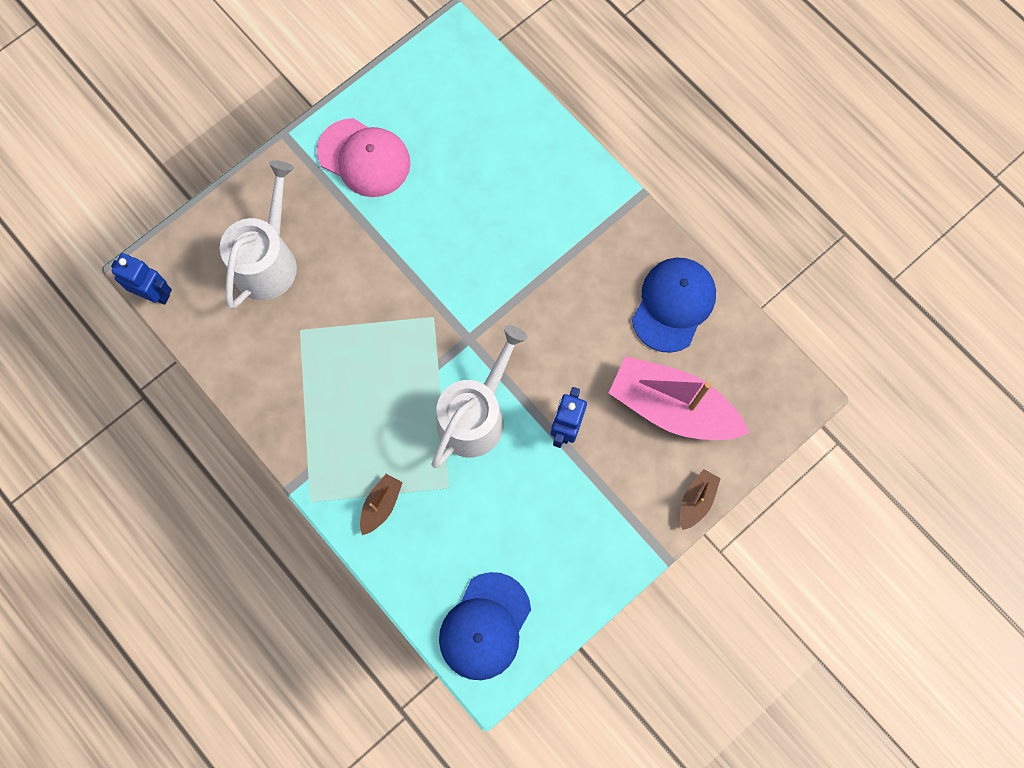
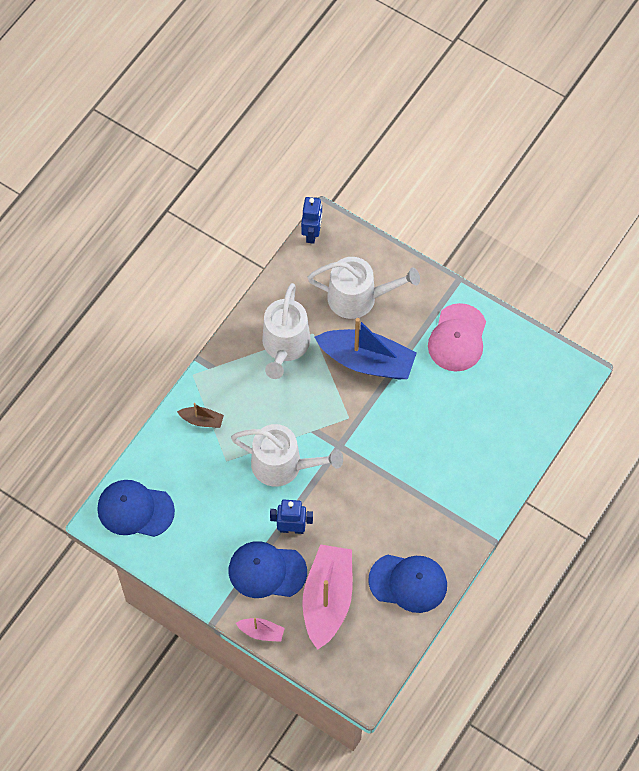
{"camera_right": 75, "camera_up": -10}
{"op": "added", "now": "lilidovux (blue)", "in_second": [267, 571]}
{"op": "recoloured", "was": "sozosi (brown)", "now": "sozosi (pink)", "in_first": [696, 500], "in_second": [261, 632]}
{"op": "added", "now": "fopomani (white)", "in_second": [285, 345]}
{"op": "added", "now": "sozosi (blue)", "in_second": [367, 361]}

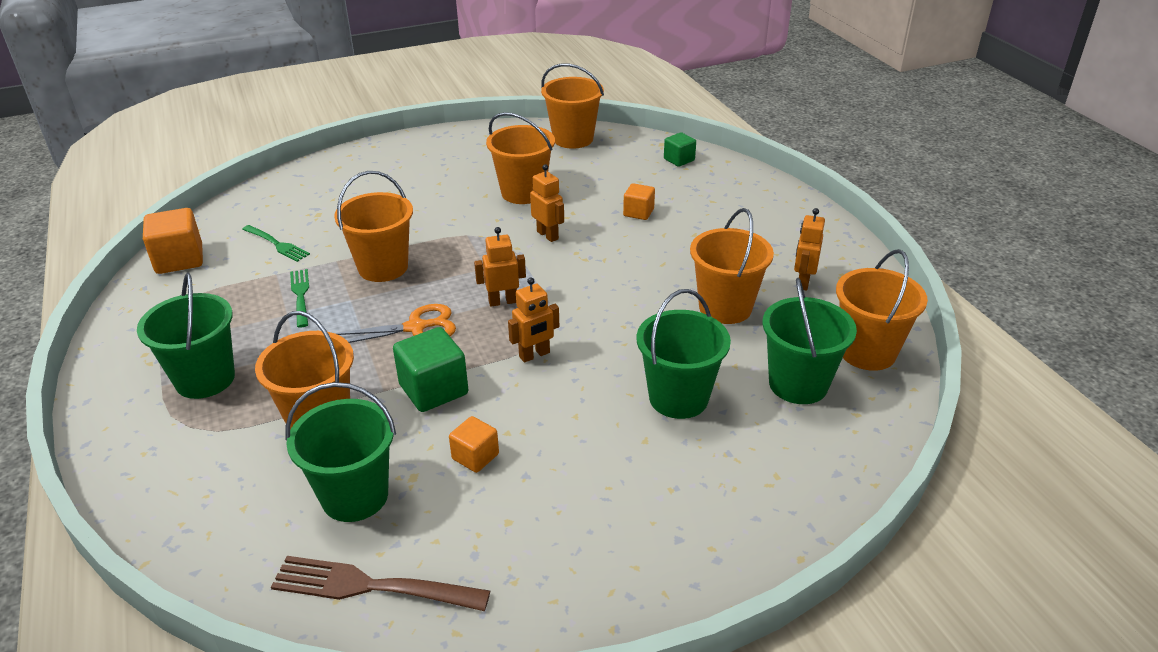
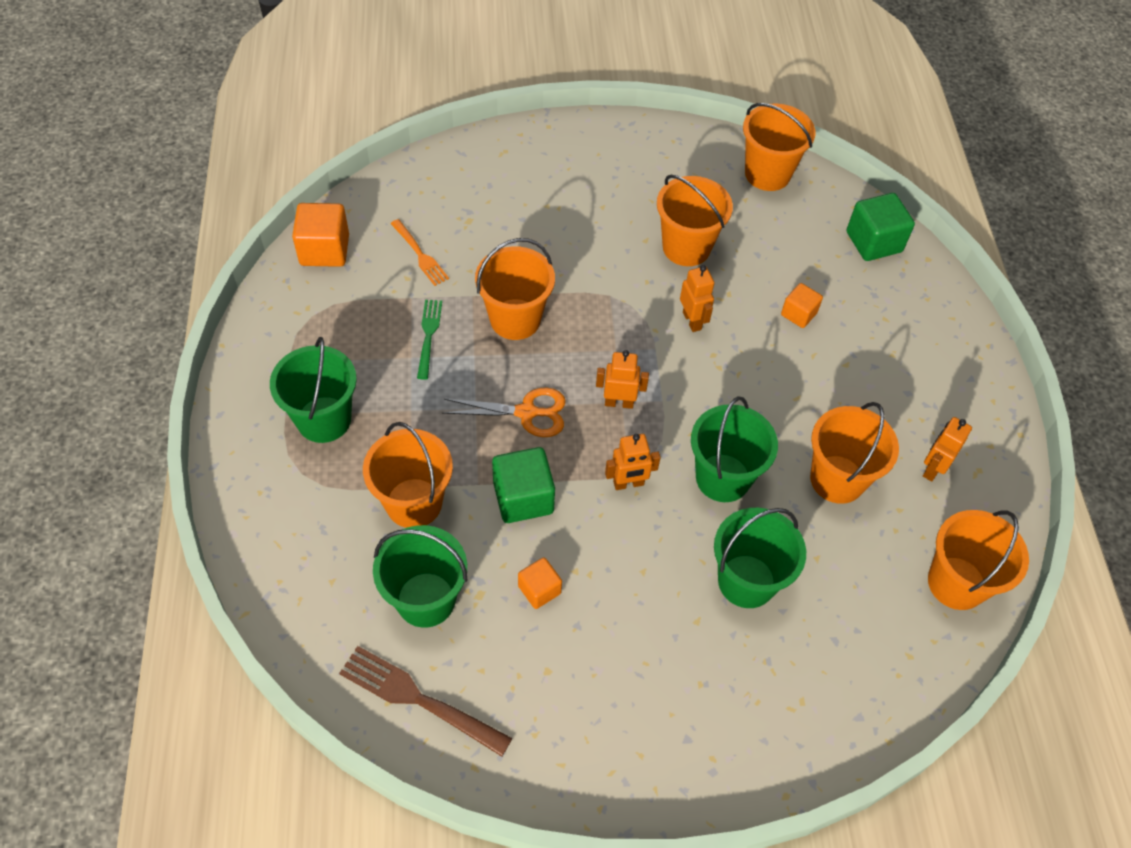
{"camera_right": 15, "camera_up": 20}
{"op": "recoloured", "was": "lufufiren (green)", "now": "lufufiren (orange)", "in_first": [276, 244], "in_second": [419, 254]}
{"op": "moved", "was": "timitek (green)", "in_first": [798, 384], "in_second": [723, 478]}
{"op": "resized", "was": "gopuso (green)", "in_first": [679, 160], "in_second": [873, 242], "ratio": 1.67}

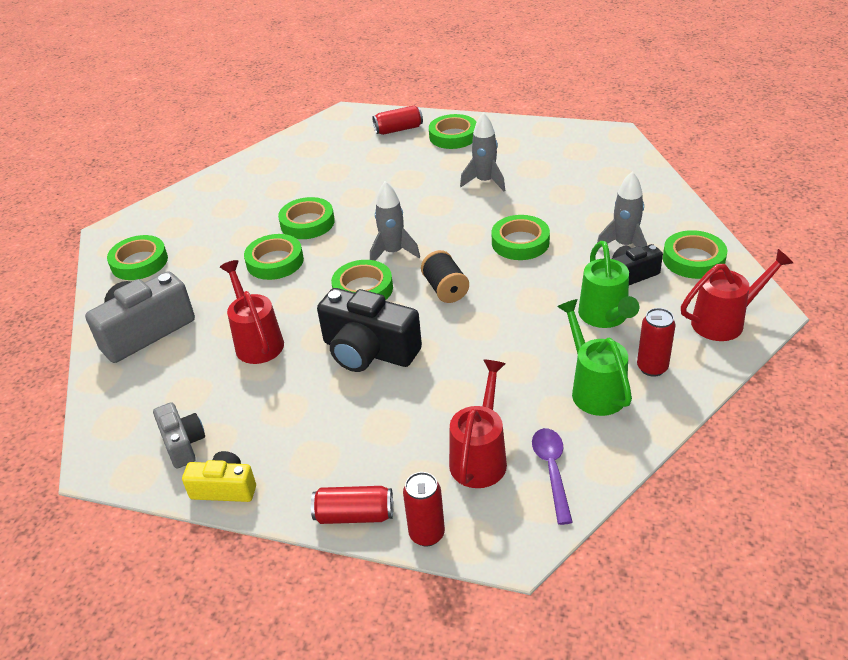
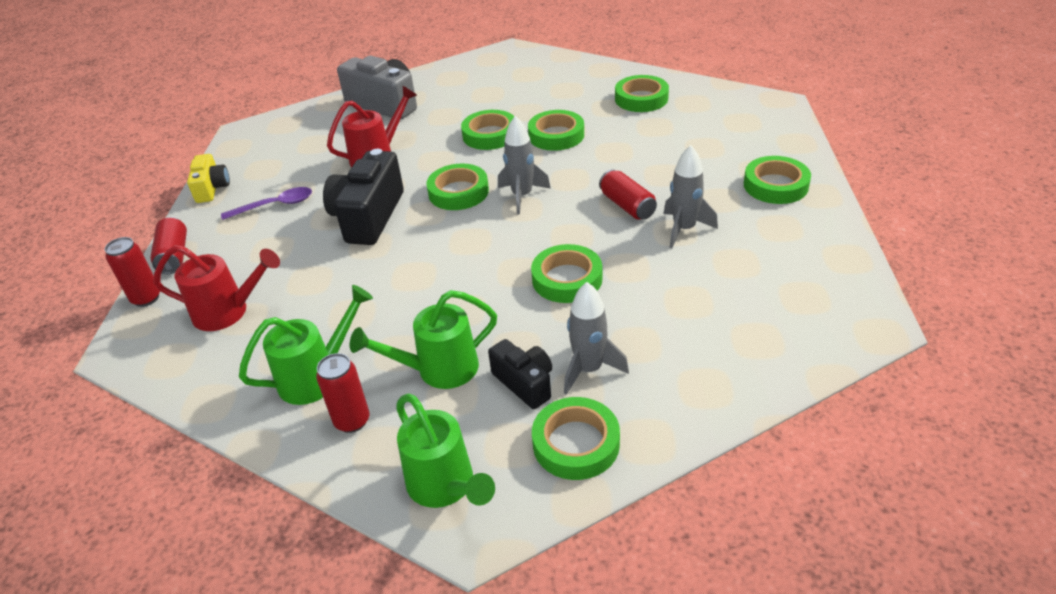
{"camera_right": 75, "camera_up": 0}
{"op": "moved", "was": "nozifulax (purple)", "in_first": [552, 470], "in_second": [275, 205]}
{"op": "recoloured", "was": "fopomani (red)", "now": "fopomani (green)", "in_first": [724, 321], "in_second": [445, 486]}
{"op": "moved", "was": "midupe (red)", "in_first": [398, 129], "in_second": [627, 206]}
{"op": "moved", "was": "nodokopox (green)", "in_first": [139, 262], "in_second": [641, 98]}
{"op": "removed", "was": "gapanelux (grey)", "in_first": [183, 444]}
{"op": "removed", "was": "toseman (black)", "in_first": [445, 289]}

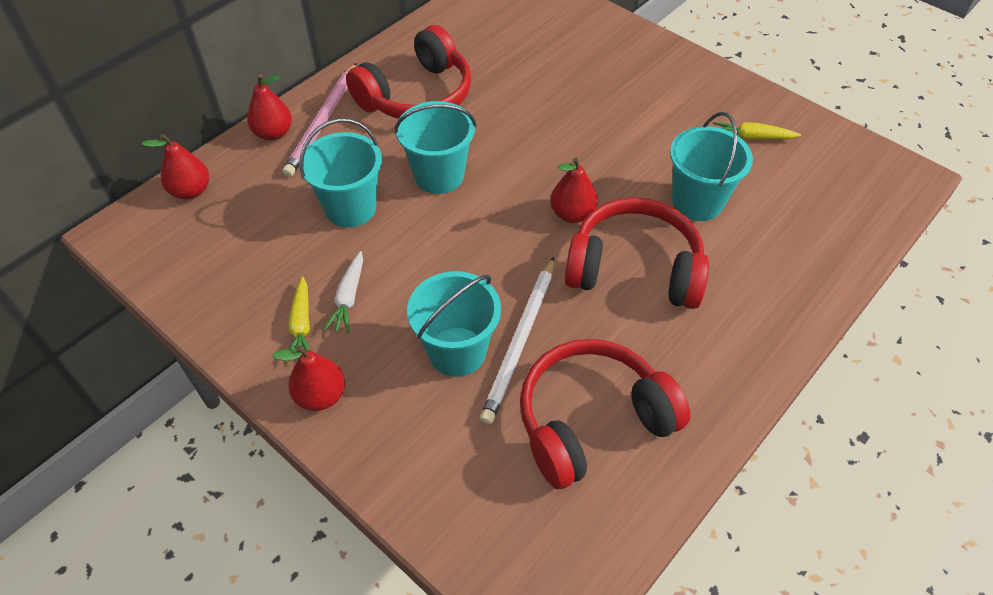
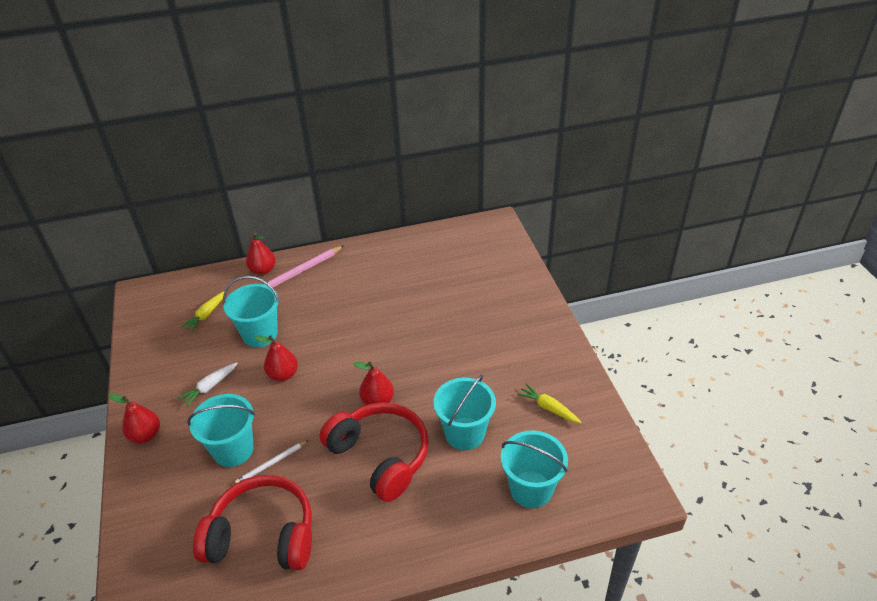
{"camera_right": 35, "camera_up": -10}
{"op": "moved", "was": "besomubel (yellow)", "in_first": [301, 325], "in_second": [206, 314]}
{"op": "resized", "was": "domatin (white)", "in_first": [520, 341], "in_second": [271, 463], "ratio": 0.55}
{"op": "moved", "was": "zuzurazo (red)", "in_first": [191, 191], "in_second": [283, 374]}
{"op": "moved", "was": "timitek (turquoise)", "in_first": [439, 175], "in_second": [531, 489]}
{"op": "removed", "was": "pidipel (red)", "in_first": [417, 95]}

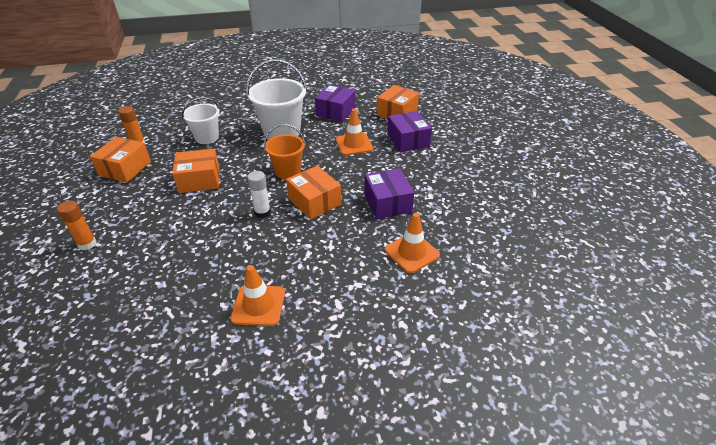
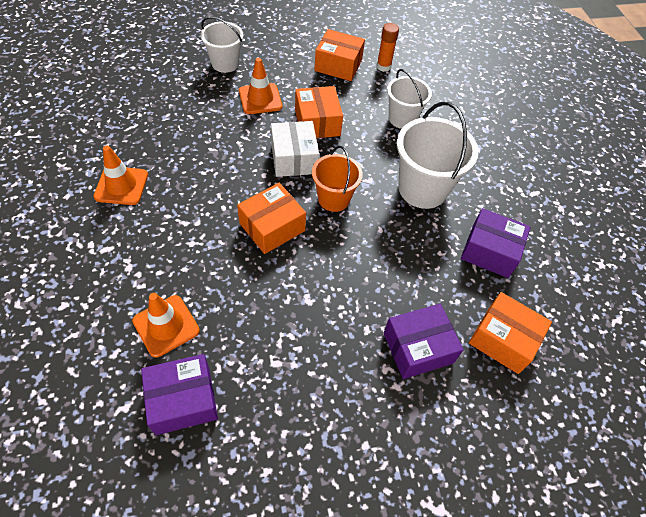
{"camera_right": 85, "camera_up": 15}
{"op": "moved", "was": "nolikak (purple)", "in_first": [387, 203], "in_second": [183, 400]}
{"op": "replaced", "was": "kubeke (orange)", "now": "timitek (white)", "in_first": [87, 244], "in_second": [225, 63]}
{"op": "moved", "was": "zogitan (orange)", "in_first": [354, 144], "in_second": [260, 99]}
{"op": "added", "now": "nolikak (white)", "in_second": [294, 158]}
{"op": "removed", "was": "kubeke (white)", "in_first": [262, 213]}

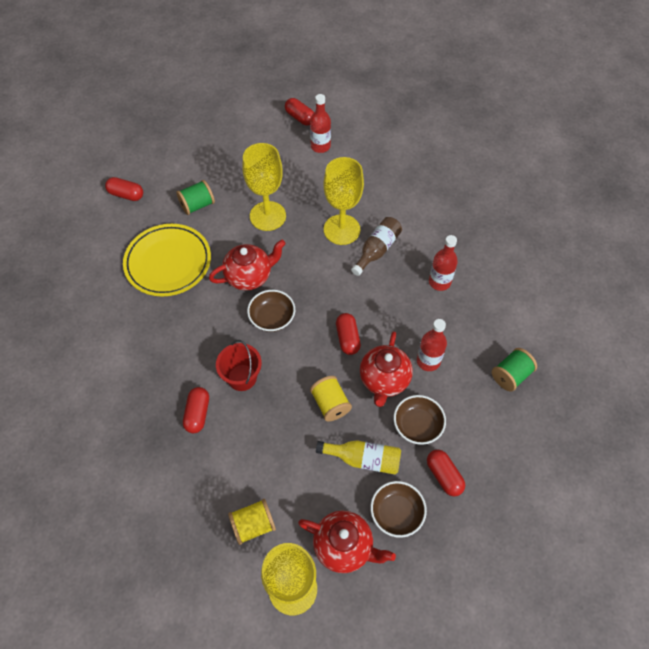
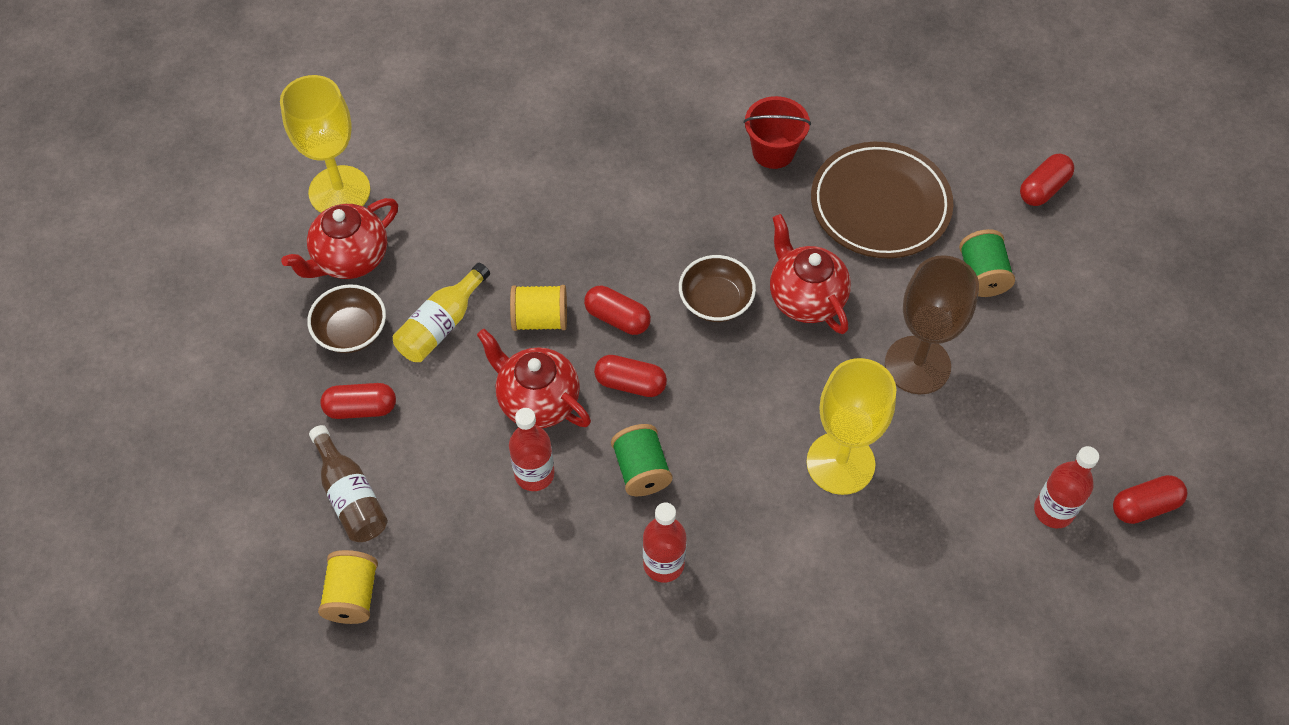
{"camera_right": 115, "camera_up": 0}
{"op": "moved", "was": "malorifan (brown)", "in_first": [377, 250], "in_second": [351, 496]}
{"op": "moved", "was": "toseman (yellow)", "in_first": [253, 525], "in_second": [352, 596]}
{"op": "moved", "was": "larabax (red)", "in_first": [197, 414], "in_second": [617, 318]}
{"op": "moved", "was": "toseman (green)", "in_first": [510, 375], "in_second": [641, 470]}
{"op": "moved", "was": "timitek (red)", "in_first": [242, 377], "in_second": [773, 151]}
{"op": "turned", "was": "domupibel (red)", "in_first": [249, 276], "in_second": [805, 298], "clockwise": 150}
{"op": "recoloured", "was": "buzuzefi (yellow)", "now": "buzuzefi (brown)", "in_first": [168, 262], "in_second": [880, 205]}
{"op": "recoloured", "was": "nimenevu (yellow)", "now": "nimenevu (brown)", "in_first": [267, 216], "in_second": [917, 365]}
{"op": "removed", "was": "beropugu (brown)", "in_first": [417, 425]}

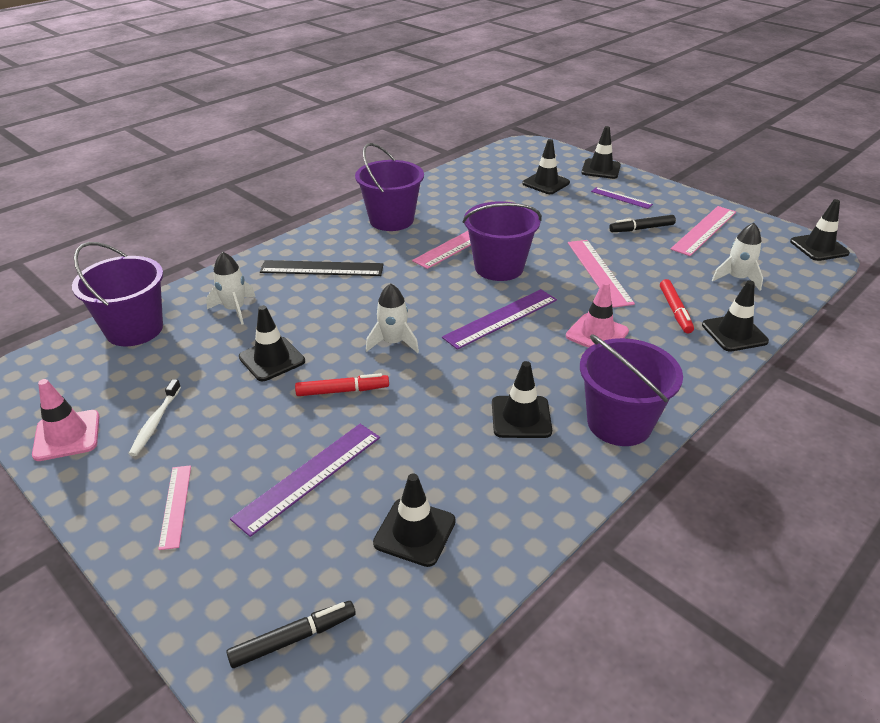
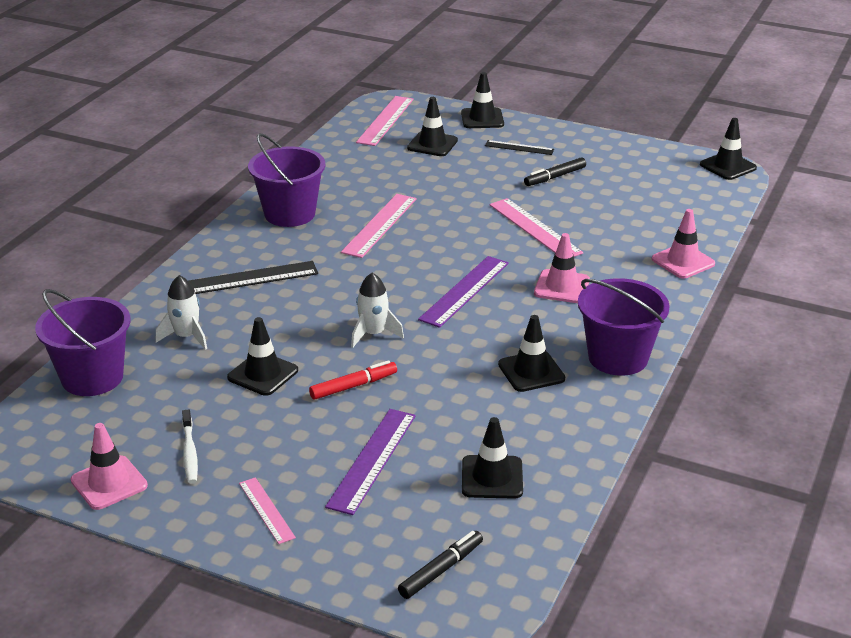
{"camera_right": -20, "camera_up": -5}
{"op": "moved", "was": "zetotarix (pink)", "in_first": [704, 230], "in_second": [385, 120]}
{"op": "recoloured", "was": "zetotarix (purple)", "now": "zetotarix (black)", "in_first": [621, 198], "in_second": [519, 147]}
{"op": "recoloured", "was": "zogitan (black)", "now": "zogitan (pink)", "in_first": [734, 333], "in_second": [683, 261]}
{"op": "removed", "was": "timitek (purple)", "in_first": [499, 267]}
{"op": "removed", "was": "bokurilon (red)", "in_first": [675, 311]}
{"op": "removed", "was": "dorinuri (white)", "in_first": [737, 278]}

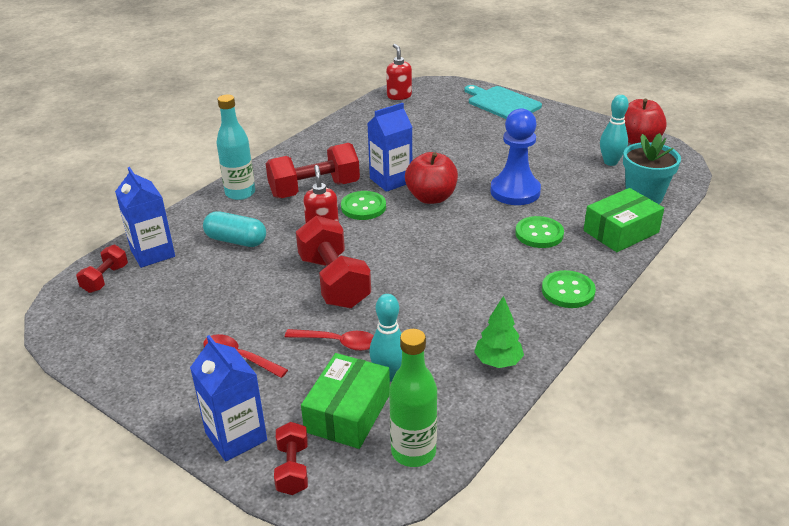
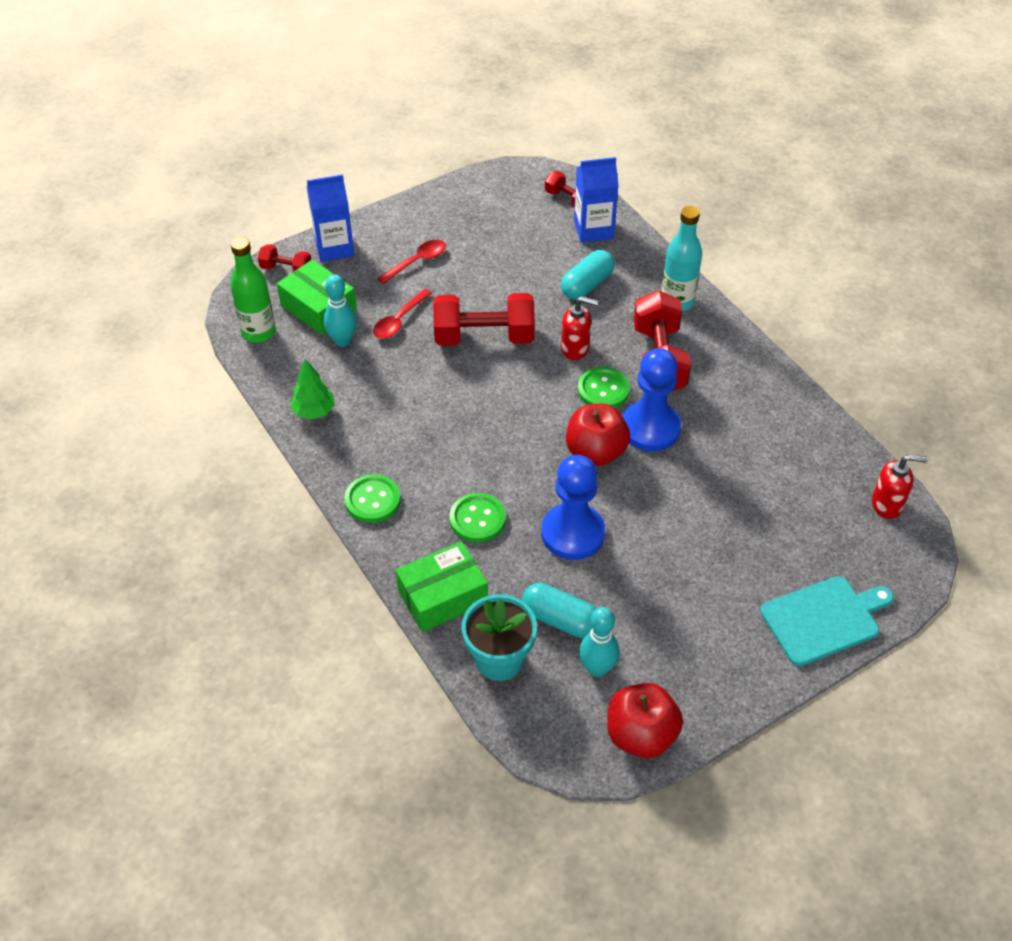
{"camera_right": 110, "camera_up": 15}
{"op": "turned", "was": "nolikak (green)", "in_first": [621, 231], "in_second": [442, 596], "clockwise": 75}
{"op": "added", "now": "larabax (turquoise)", "in_second": [560, 619]}
{"op": "replaced", "was": "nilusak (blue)", "now": "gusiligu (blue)", "in_first": [391, 180], "in_second": [650, 428]}

